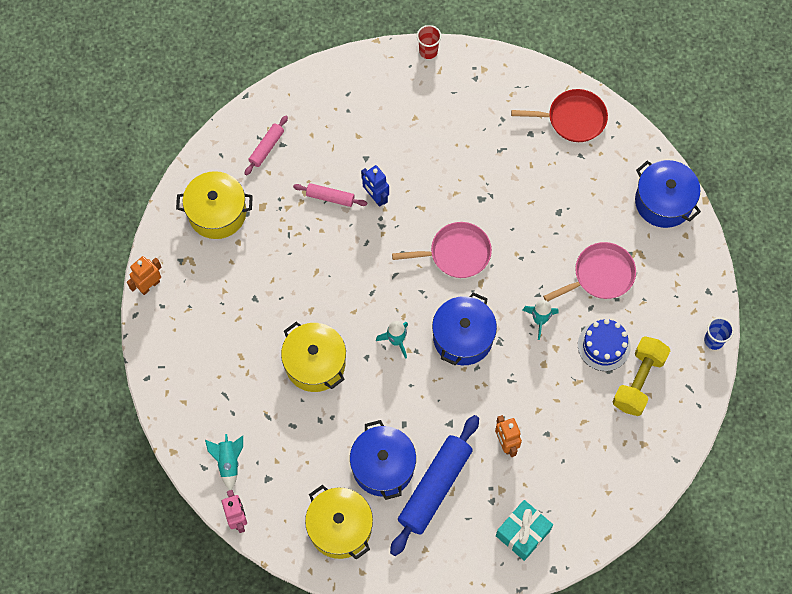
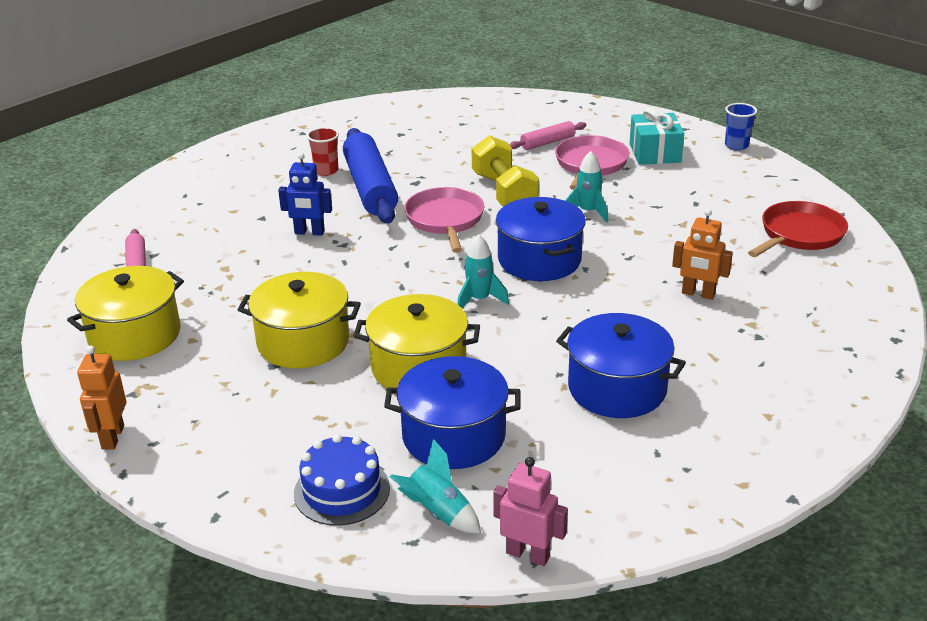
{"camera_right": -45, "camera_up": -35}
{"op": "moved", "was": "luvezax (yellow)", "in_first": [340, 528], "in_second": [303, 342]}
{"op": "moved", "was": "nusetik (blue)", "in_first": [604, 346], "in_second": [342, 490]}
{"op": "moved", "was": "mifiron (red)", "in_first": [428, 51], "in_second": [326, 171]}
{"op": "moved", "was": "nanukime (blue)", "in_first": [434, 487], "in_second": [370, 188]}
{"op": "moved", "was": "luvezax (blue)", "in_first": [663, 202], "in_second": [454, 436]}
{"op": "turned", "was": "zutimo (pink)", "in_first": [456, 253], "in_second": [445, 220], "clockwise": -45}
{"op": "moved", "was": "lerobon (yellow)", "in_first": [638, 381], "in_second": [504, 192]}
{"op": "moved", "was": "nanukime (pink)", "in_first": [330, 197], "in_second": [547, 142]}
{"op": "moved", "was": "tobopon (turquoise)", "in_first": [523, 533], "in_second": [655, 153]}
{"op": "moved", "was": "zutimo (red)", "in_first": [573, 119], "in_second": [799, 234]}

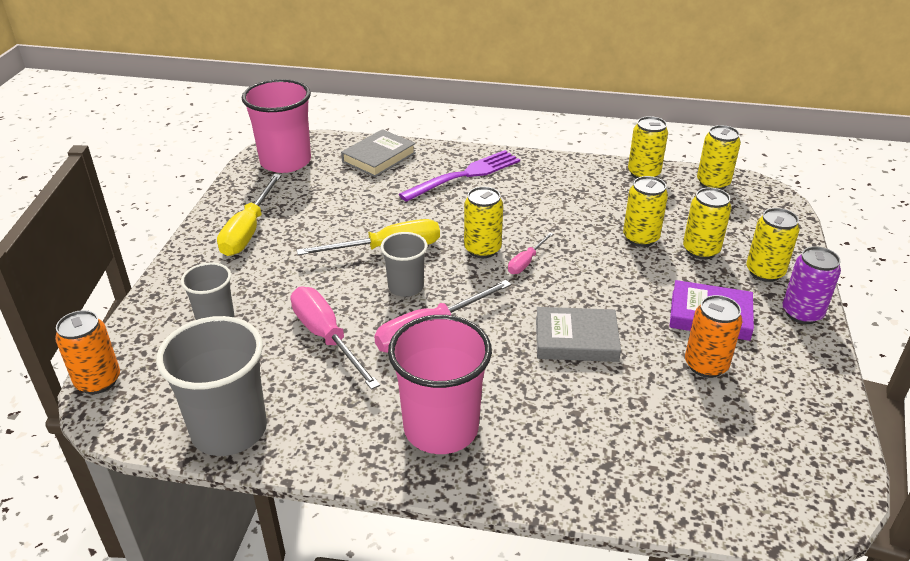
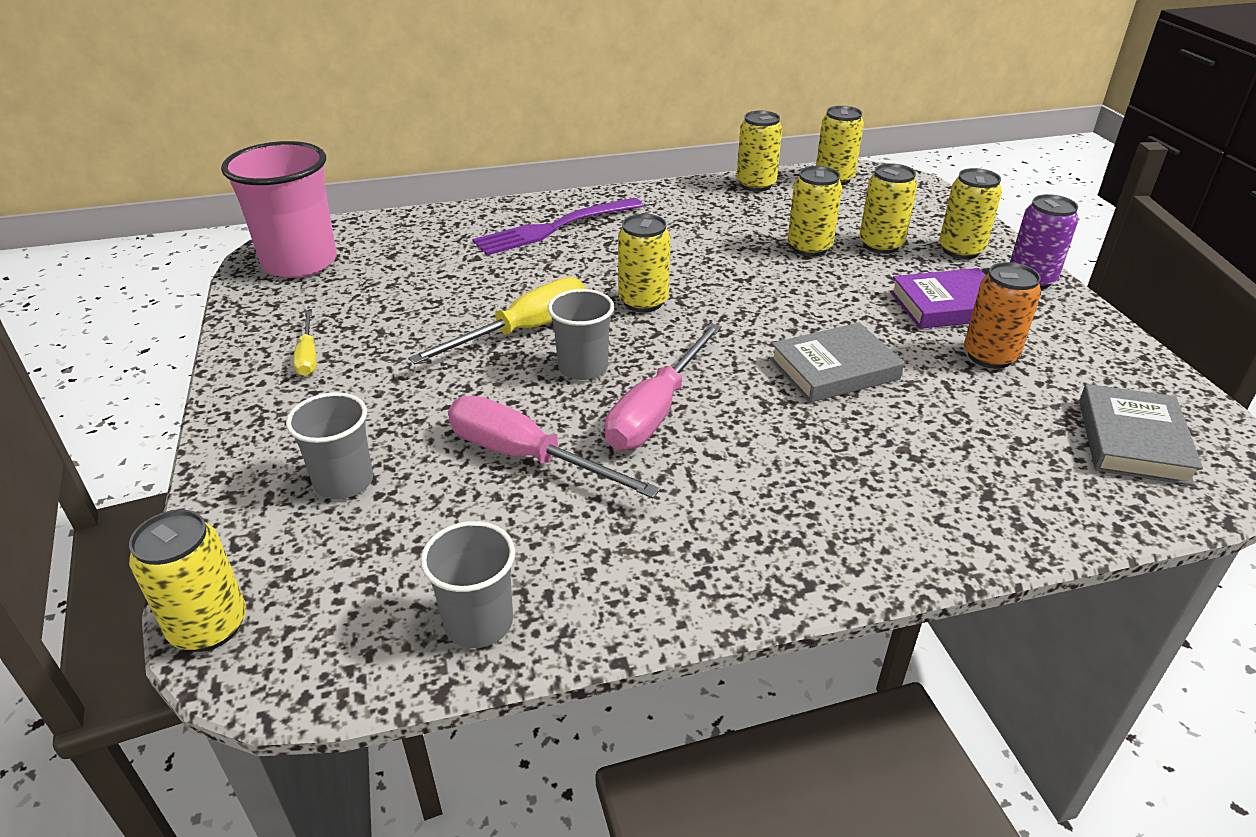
{"camera_right": -25, "camera_up": 0}
{"op": "recoloured", "was": "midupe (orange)", "now": "midupe (yellow)", "in_first": [98, 381], "in_second": [209, 627]}
{"op": "resized", "was": "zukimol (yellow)", "in_first": [248, 231], "in_second": [308, 356], "ratio": 0.54}
{"op": "resized", "was": "mifiron (grey)", "in_first": [229, 430], "in_second": [478, 622], "ratio": 0.57}
{"op": "turned", "was": "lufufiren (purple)", "in_first": [465, 175], "in_second": [554, 228], "clockwise": -150}
{"op": "moved", "was": "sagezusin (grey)", "in_first": [379, 157], "in_second": [1132, 441]}
{"op": "removed", "was": "mifiron (pink)", "in_first": [441, 428]}
{"op": "removed", "was": "zukimol (pink)", "in_first": [526, 262]}

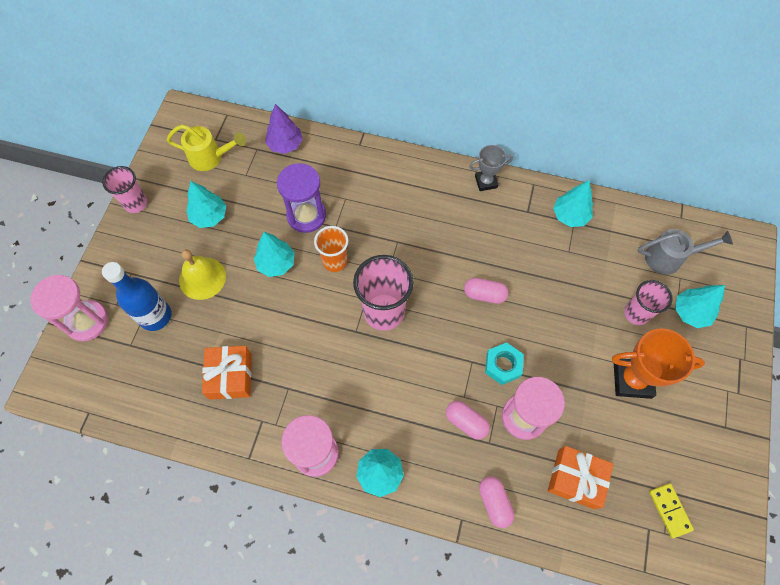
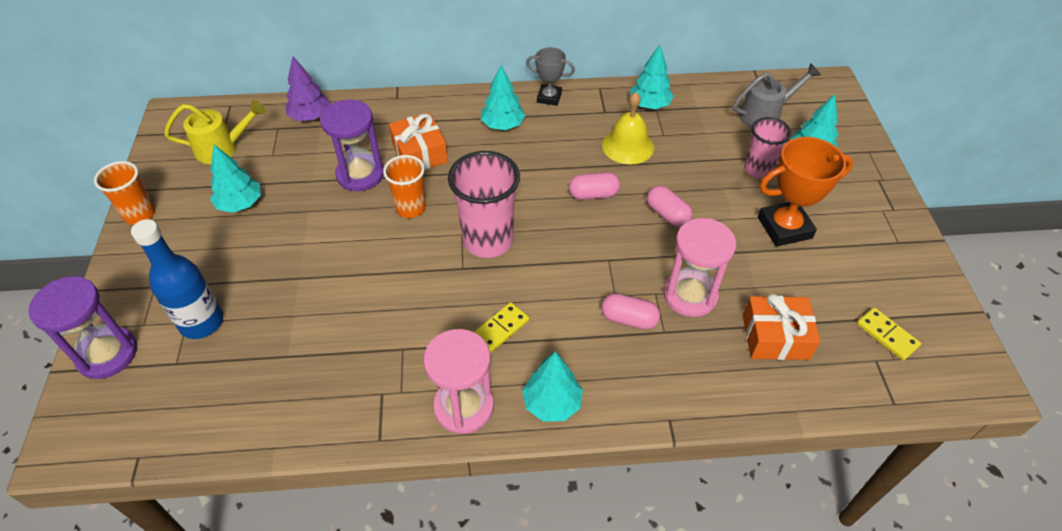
{"camera_right": -20, "camera_up": -15}
{"op": "recoloured", "was": "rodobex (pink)", "now": "rodobex (purple)", "in_first": [87, 321], "in_second": [107, 354]}
{"op": "recoloured", "was": "mifiron (pink)", "now": "mifiron (orange)", "in_first": [136, 203], "in_second": [139, 214]}
{"op": "moved", "was": "tobopon (orange)", "in_first": [230, 376], "in_second": [420, 153]}
{"op": "added", "now": "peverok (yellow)", "in_second": [500, 329]}
{"op": "moved", "was": "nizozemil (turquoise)", "in_first": [276, 263], "in_second": [503, 125]}
{"op": "turned", "was": "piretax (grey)", "in_first": [486, 182], "in_second": [549, 97], "clockwise": 45}
{"op": "moved", "was": "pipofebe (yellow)", "in_first": [202, 278], "in_second": [628, 146]}
{"op": "moved", "was": "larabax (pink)", "in_first": [494, 502], "in_second": [667, 214]}
{"op": "removed", "was": "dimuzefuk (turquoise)", "in_first": [503, 365]}

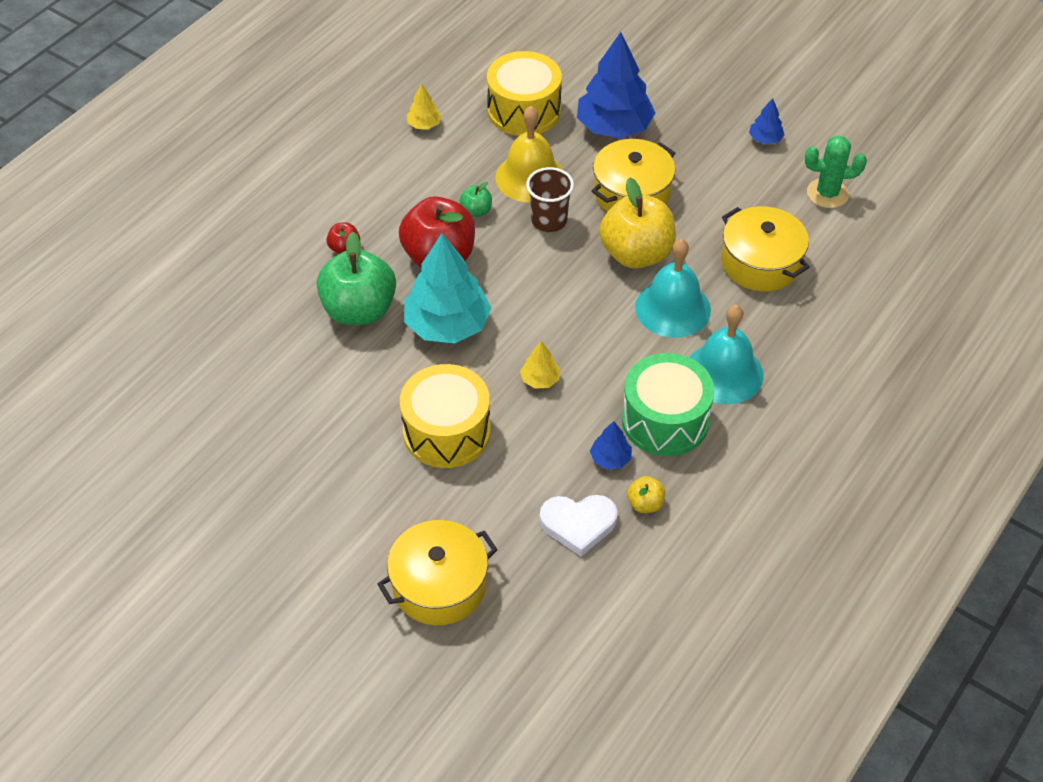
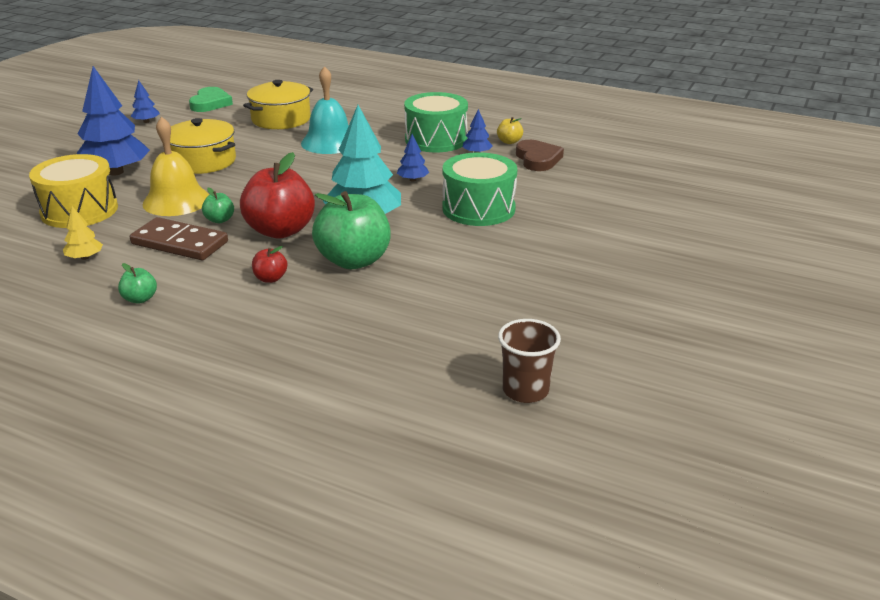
{"camera_right": -100, "camera_up": -20}
{"op": "added", "now": "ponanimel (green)", "in_second": [140, 299]}
{"op": "added", "now": "peverok (brown)", "in_second": [179, 243]}
{"op": "replaced", "was": "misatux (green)", "now": "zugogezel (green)", "in_first": [827, 193], "in_second": [210, 103]}
{"op": "recoloured", "was": "nizozemil (yellow)", "now": "nizozemil (blue)", "in_first": [540, 379], "in_second": [413, 180]}
{"op": "recoloured", "was": "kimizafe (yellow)", "now": "kimizafe (green)", "in_first": [446, 431], "in_second": [478, 208]}
{"op": "moved", "was": "mifiron (brown)", "in_first": [549, 221], "in_second": [525, 390]}
{"op": "recoloured", "was": "zugogezel (white)", "now": "zugogezel (brown)", "in_first": [578, 524], "in_second": [538, 159]}
{"op": "removed", "was": "luvezax (yellow)", "in_first": [439, 585]}
{"op": "removed", "was": "ponanimel (yellow)", "in_first": [636, 254]}
{"op": "removed", "was": "pipofebe (turquoise)", "in_first": [724, 373]}

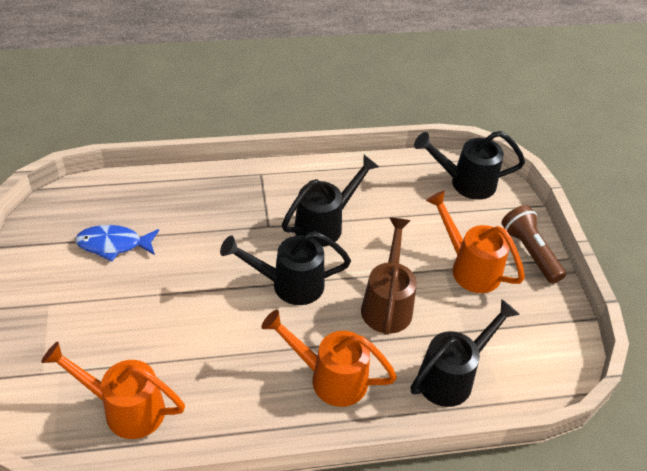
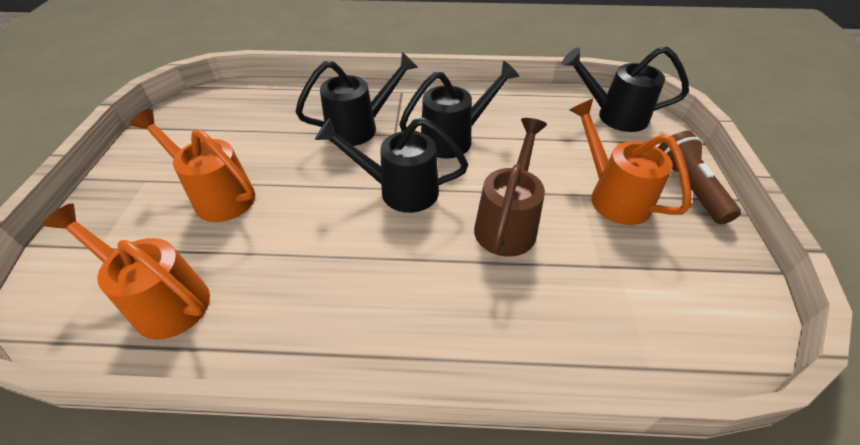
{"camera_right": 15, "camera_up": 0}
{"op": "moved", "was": "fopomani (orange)", "in_first": [329, 378], "in_second": [217, 195]}
{"op": "moved", "was": "fopomani (black)", "in_first": [452, 376], "in_second": [360, 128]}
{"op": "removed", "was": "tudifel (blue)", "in_first": [113, 244]}

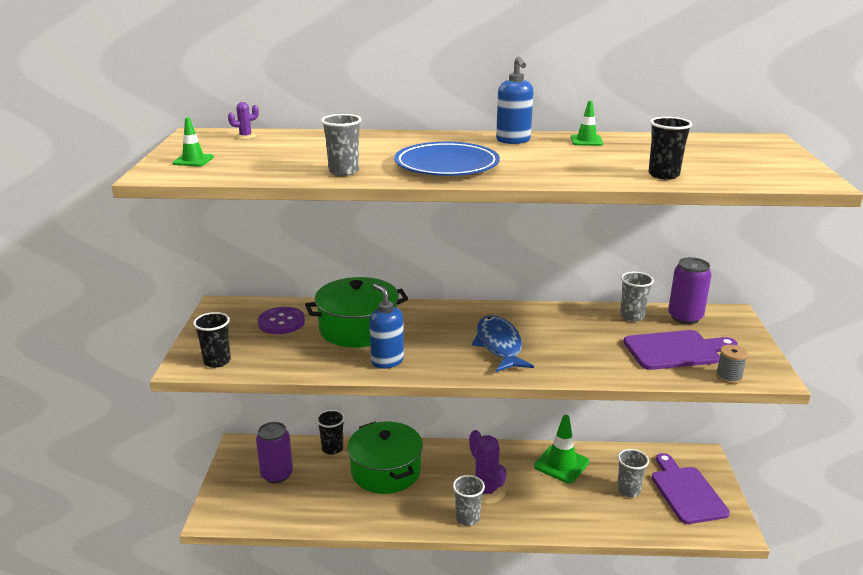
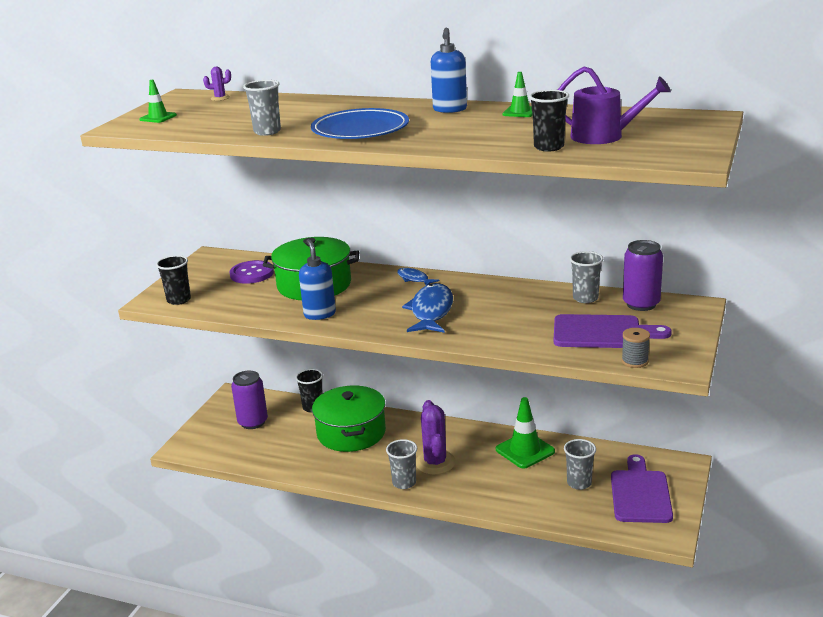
{"camera_right": 20, "camera_up": 0}
{"op": "added", "now": "tudifel (blue)", "in_second": [414, 279]}
{"op": "added", "now": "fopomani (purple)", "in_second": [603, 136]}

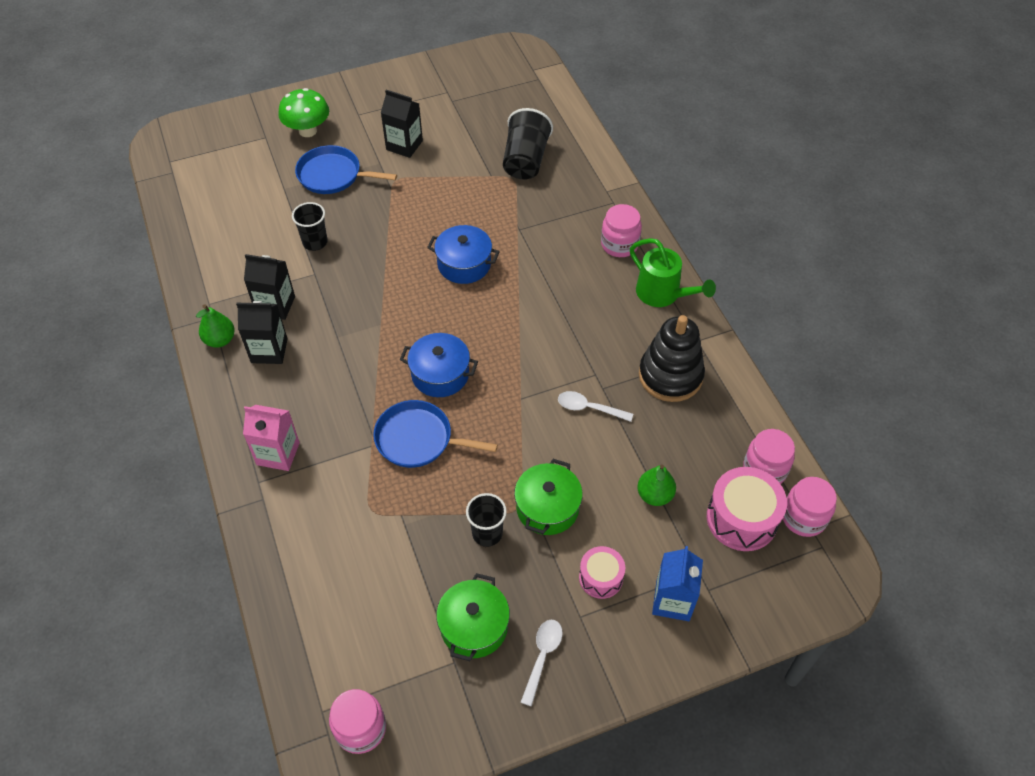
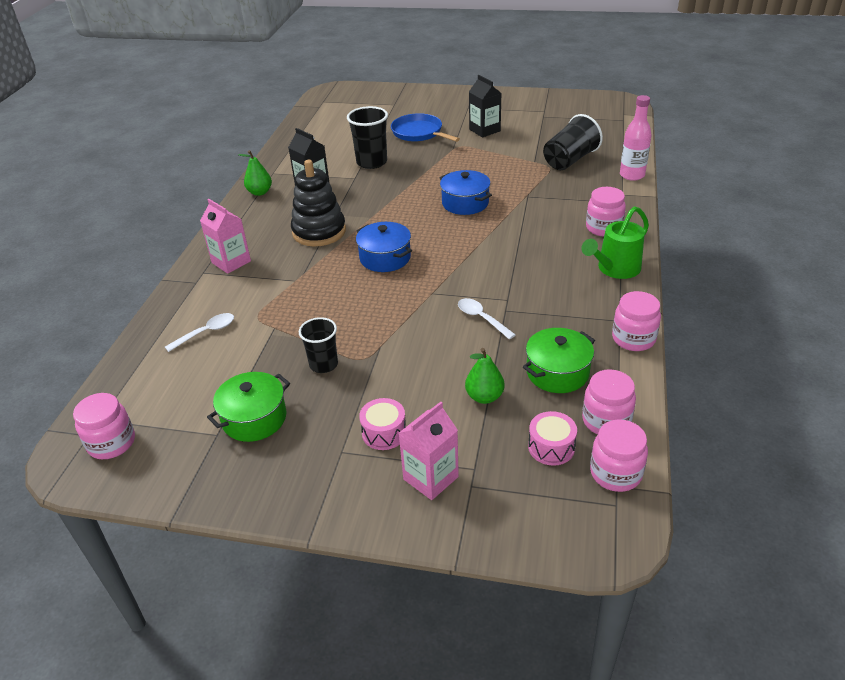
{"camera_right": 35, "camera_up": -15}
{"op": "moved", "was": "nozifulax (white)", "in_first": [542, 656], "in_second": [206, 332]}
{"op": "moved", "was": "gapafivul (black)", "in_first": [670, 376], "in_second": [319, 232]}
{"op": "resized", "was": "mifiron (black)", "in_first": [315, 242], "in_second": [372, 162], "ratio": 1.52}
{"op": "recoloured", "was": "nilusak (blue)", "now": "nilusak (pink)", "in_first": [672, 600], "in_second": [430, 478]}
{"op": "moved", "was": "luvezax (green)", "in_first": [547, 508], "in_second": [557, 372]}
{"op": "resized", "was": "kimizafe (pink)", "in_first": [742, 518], "in_second": [551, 447], "ratio": 0.6}
{"op": "turned", "was": "fopomani (green)", "in_first": [663, 294], "in_second": [615, 269], "clockwise": 60}
{"op": "added", "now": "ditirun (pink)", "in_second": [633, 339]}
{"op": "added", "now": "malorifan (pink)", "in_second": [632, 175]}
{"op": "removed", "was": "nilusak (black)", "in_first": [269, 351]}
{"op": "removed", "was": "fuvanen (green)", "in_first": [308, 131]}
{"op": "removed", "was": "zutimo (blue)", "in_first": [418, 439]}

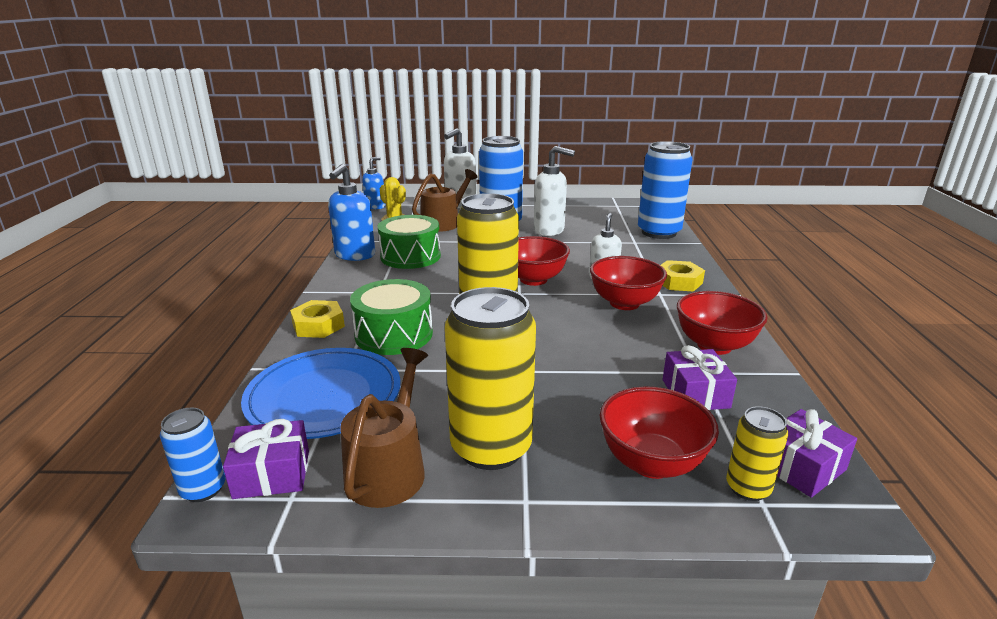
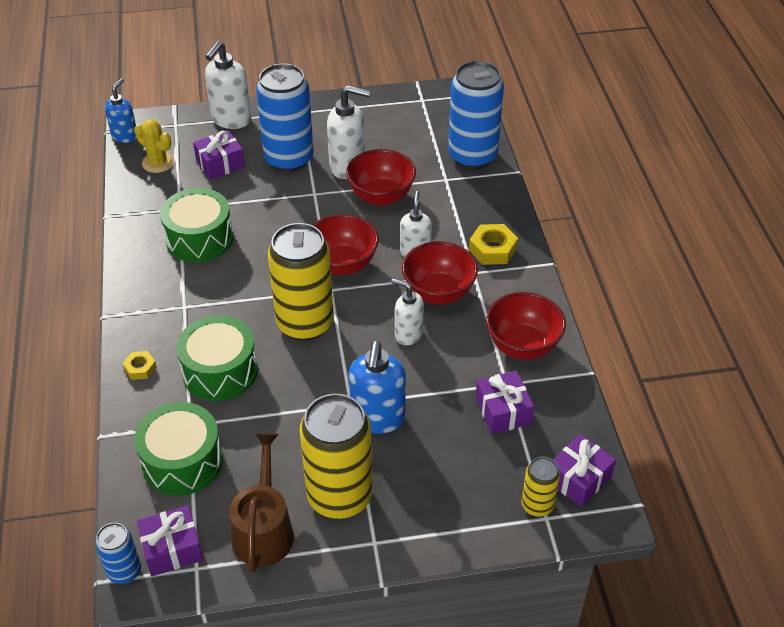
{"camera_right": -10, "camera_up": 20}
{"op": "resized", "was": "dimuzefuk (yellow)", "in_first": [318, 325], "in_second": [140, 368], "ratio": 0.6}
{"op": "replaced", "was": "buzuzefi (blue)", "now": "kimizafe (green)", "in_first": [324, 396], "in_second": [182, 461]}
{"op": "replaced", "was": "fopomani (brown)", "now": "tobopon (purple)", "in_first": [444, 223], "in_second": [220, 164]}
{"op": "moved", "was": "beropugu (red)", "in_first": [651, 463], "in_second": [381, 196]}
{"op": "moved", "was": "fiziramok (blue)", "in_first": [355, 255], "in_second": [377, 418]}
{"op": "added", "now": "fiziramok (white)", "in_second": [408, 334]}

